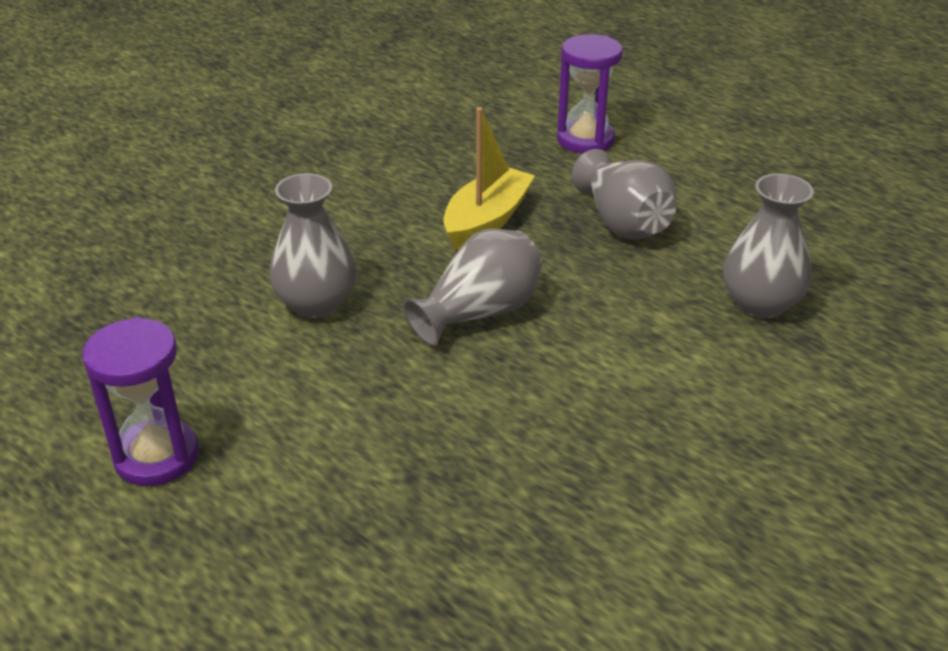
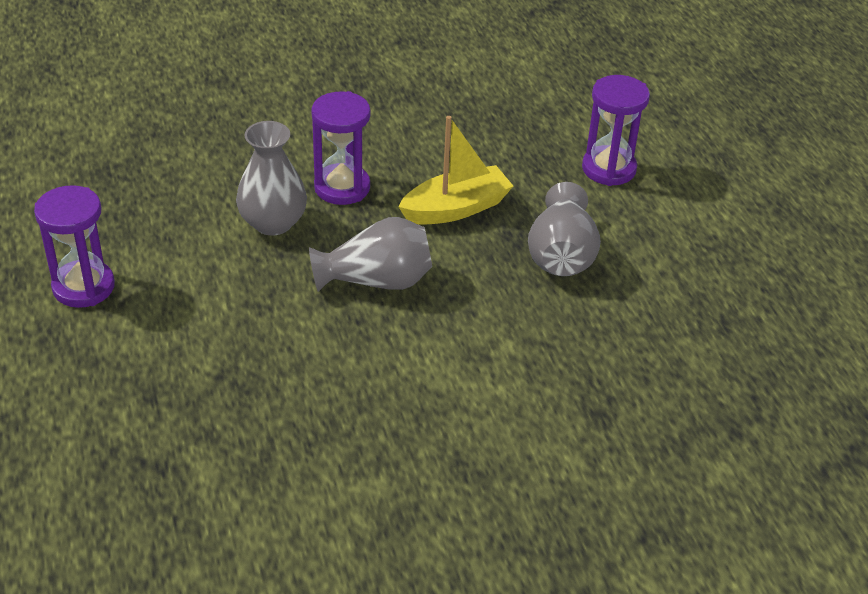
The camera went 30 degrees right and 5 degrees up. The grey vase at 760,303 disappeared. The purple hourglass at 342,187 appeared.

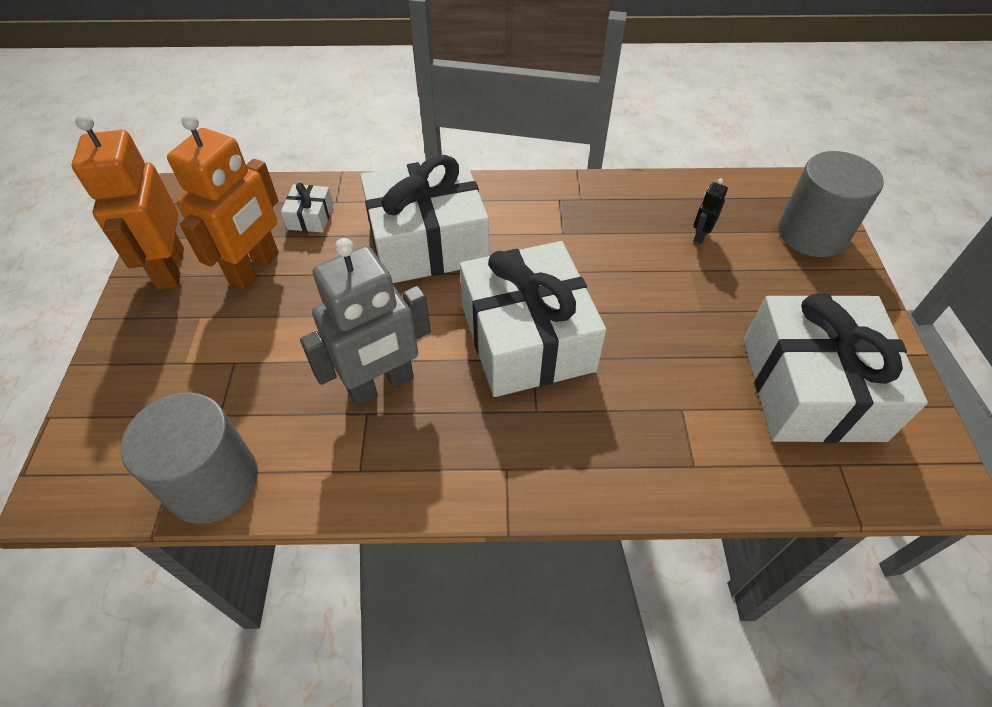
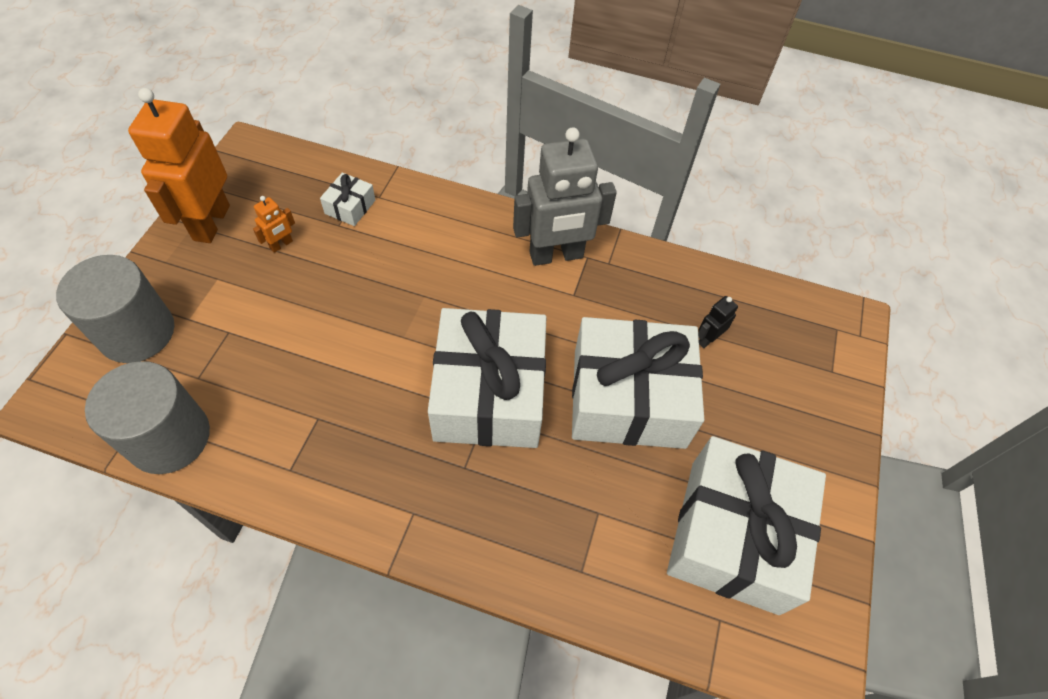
The camera went 15 degrees right and 5 degrees up. The grey robot moved from 381,385 to 556,255. The white gift moved from 428,242 to 628,398. The grey cylinder moved from 812,234 to 137,332. The orange robot at 255,268 changed to 0.42 times the size.

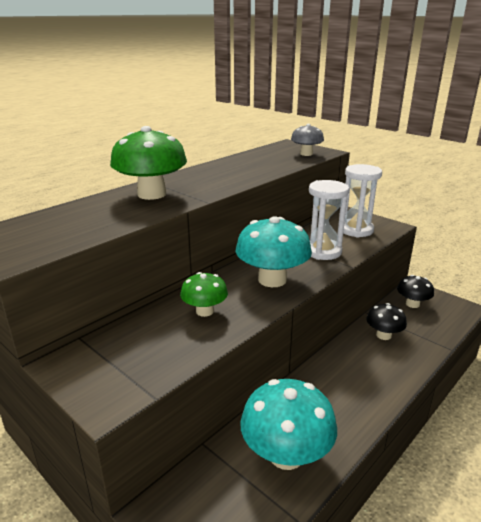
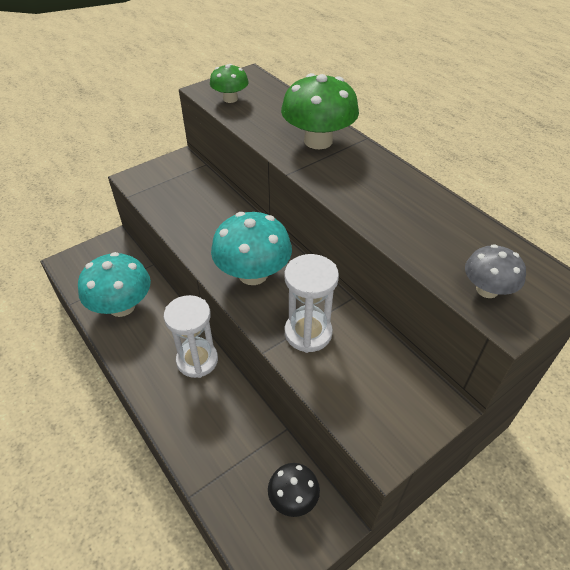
The camera went 100 degrees right and 20 degrees up. The black mushroom at 383,335 disappeared. The green mushroom moved from 204,311 to 230,99. The white hourglass moved from 356,230 to 197,360.

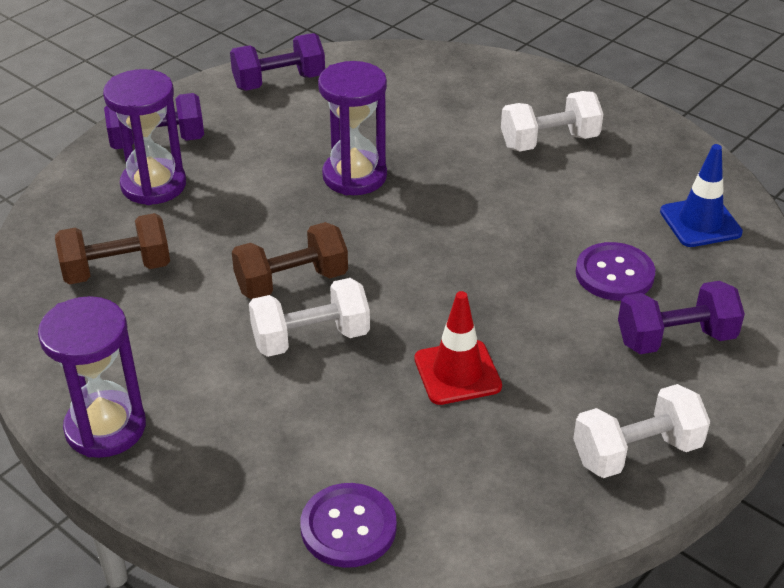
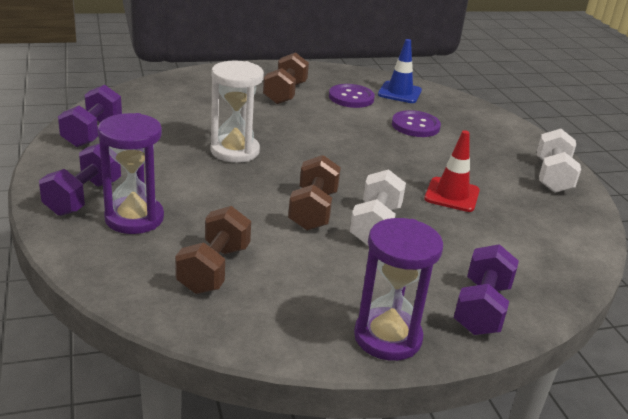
The camera went 60 degrees left and 10 degrees down. The purple button moved from 348,527 to 351,98. The purple dumbbell moved from 675,338 to 481,308. The purple hourglass at 354,176 became the white hourglass at 235,151. The white dumbbell at 549,142 became the brown dumbbell at 285,93.

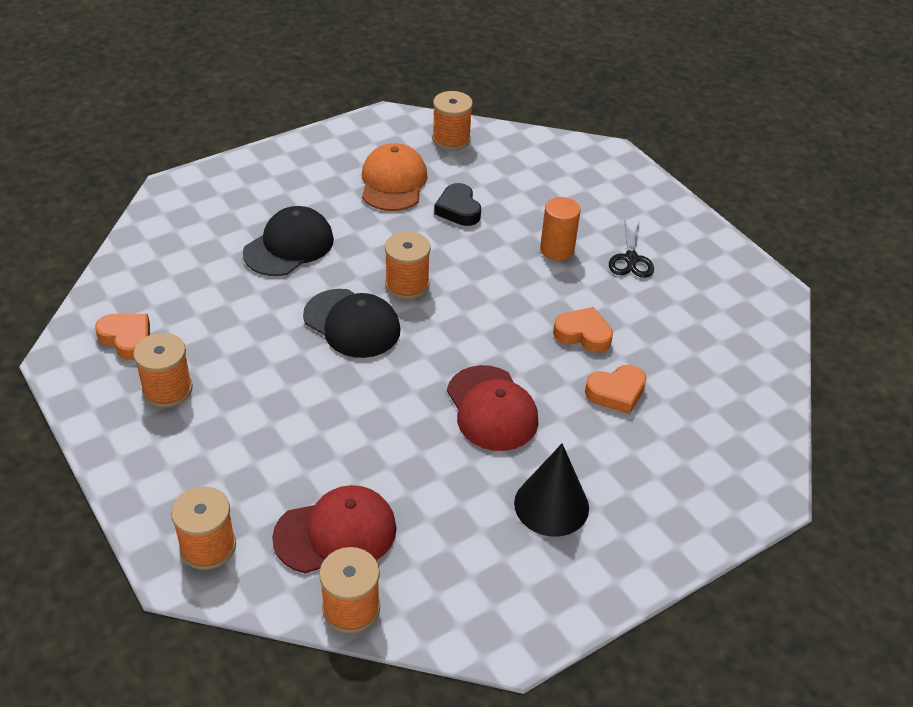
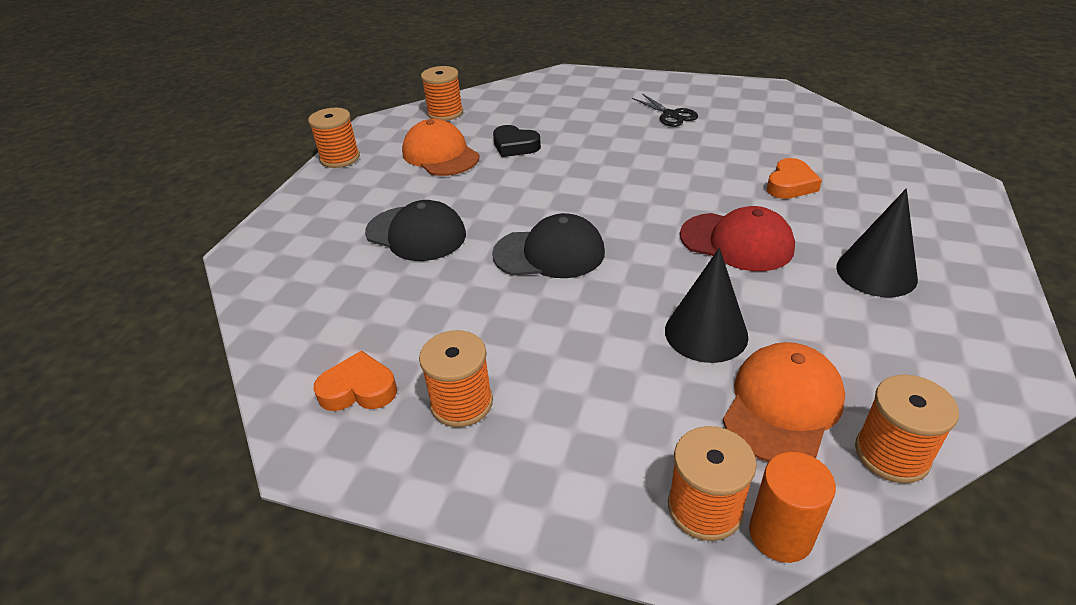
The camera went 35 degrees left and 5 degrees down. The orange heart at 583,334 disappeared. The black cone at 706,333 appeared. The orange spool moved from 407,284 to 340,158. The orange cylinder moved from 557,249 to 780,534. The red cap at 336,533 became the orange cap at 782,405. The black cap at 289,246 turned 120 degrees clockwise.

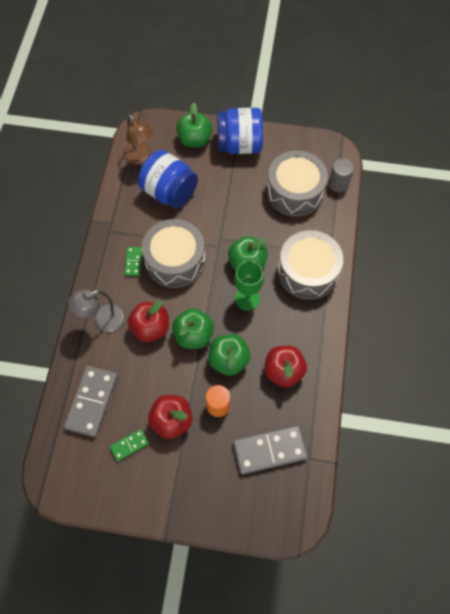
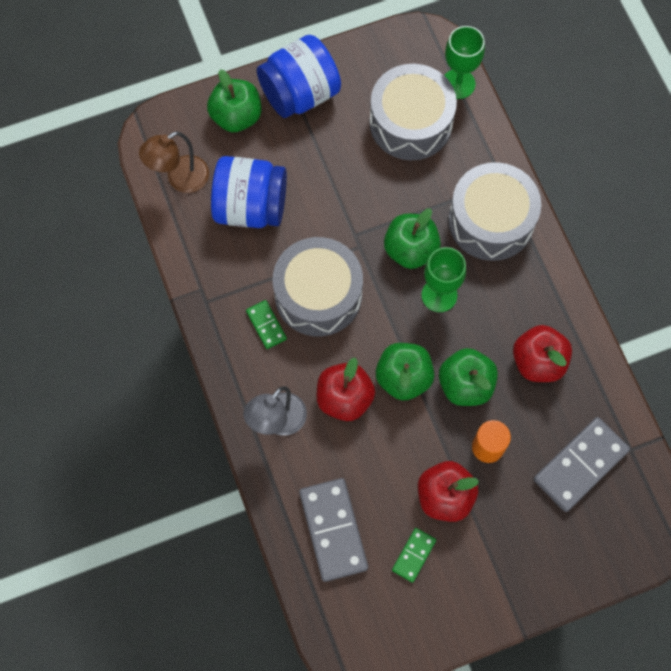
The camera went 30 degrees left and 5 degrees up. The grey cylinder at 338,184 was replaced by the green goblet at 458,84. The brown lamp at 140,158 turned 120 degrees clockwise.

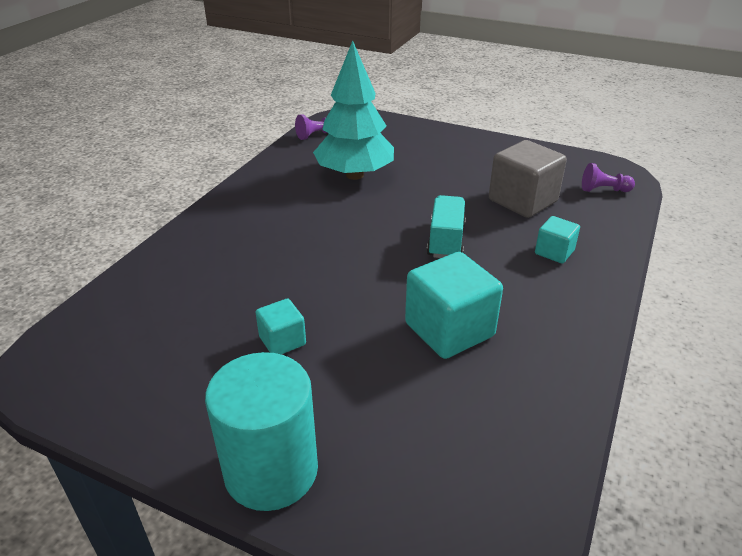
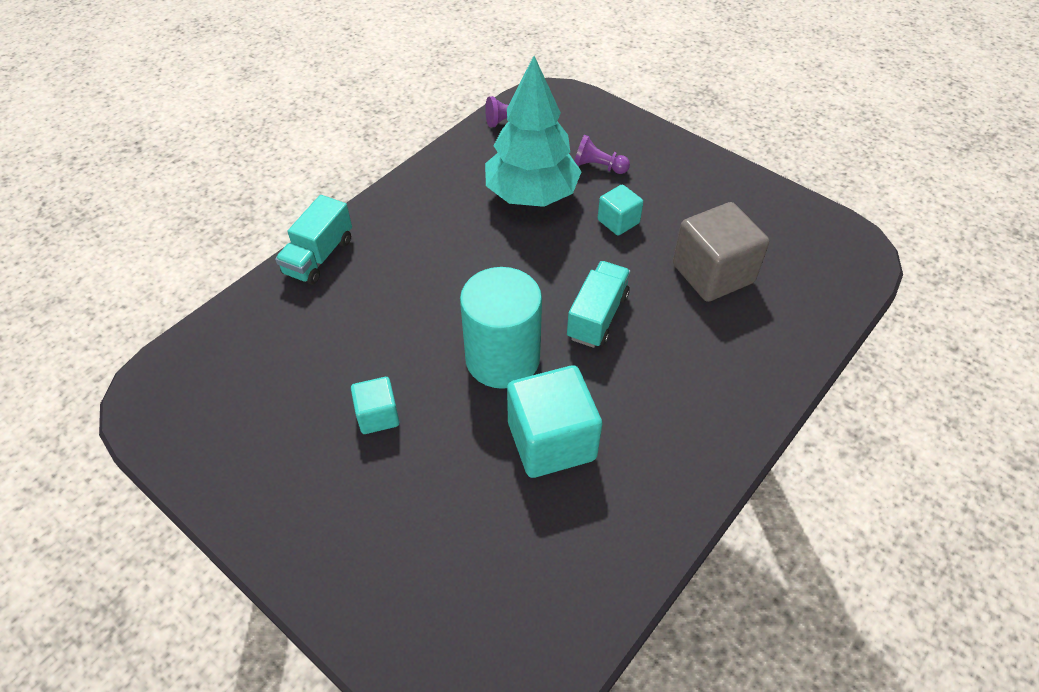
The camera went 15 degrees right and 15 degrees up. The turquoise truck at 319,256 appeared. The turquoise cylinder moved from 271,470 to 502,359. The turquoise cube moved from 554,252 to 618,221. The purple pawn moved from 603,190 to 598,167.

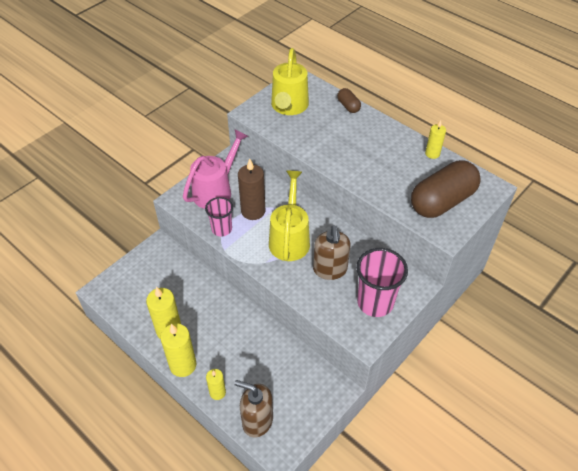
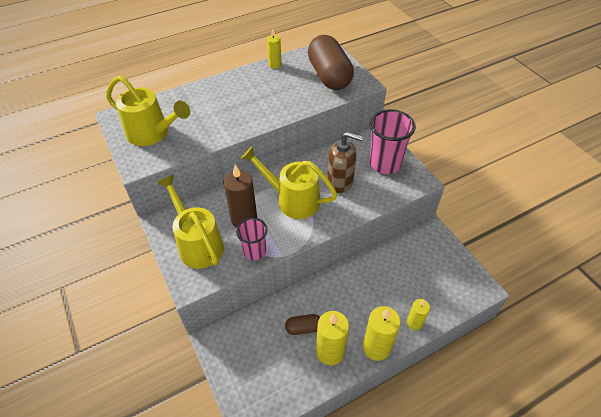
The camera went 70 degrees left and 0 degrees up. The brown soap dispenser at 257,420 disappeared. The brown capsule moved from 348,106 to 303,328. The pink watering can at 216,190 became the yellow watering can at 198,243.

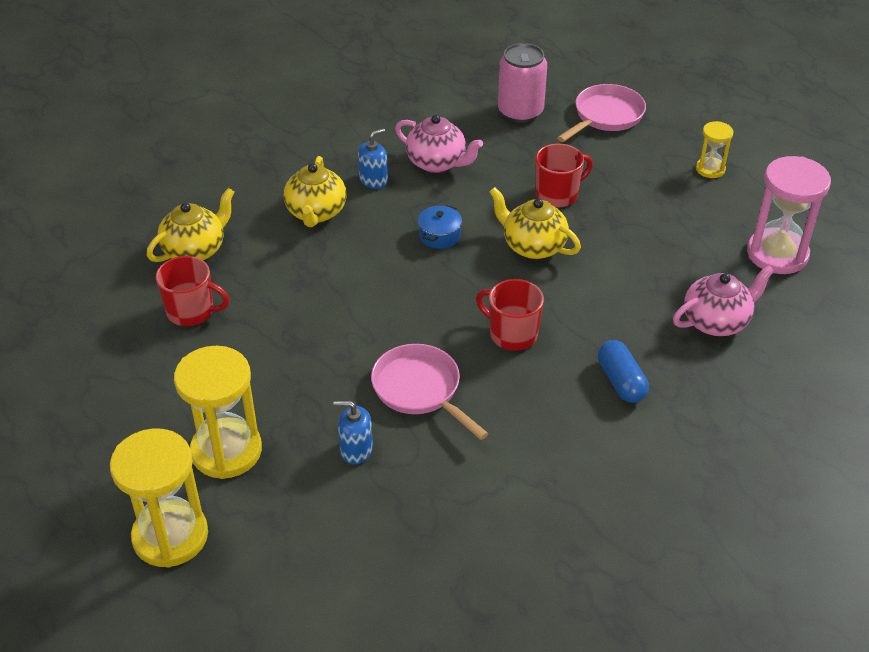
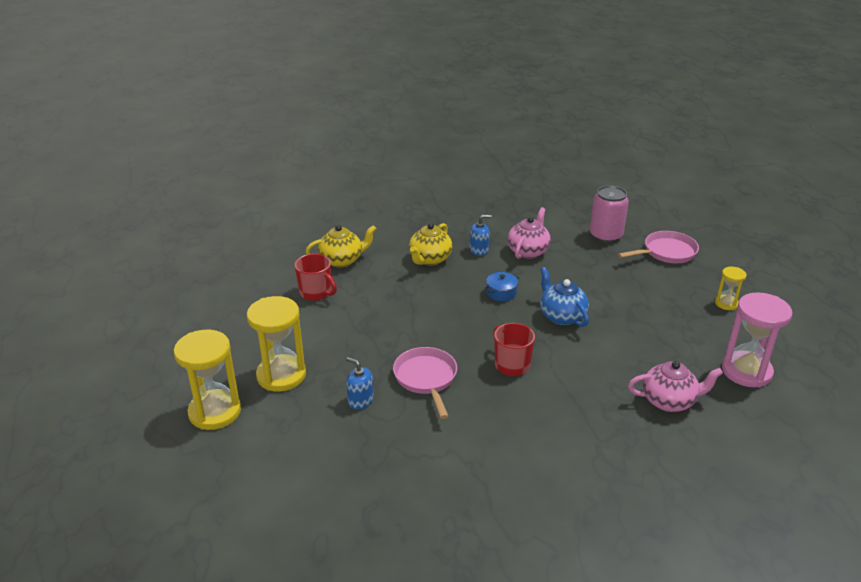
The camera went 25 degrees right and 10 degrees down. The red mug at 557,195 disappeared. The blue capsule at 621,381 disappeared. The yellow teapot at 533,246 became the blue teapot at 561,316. The pink teapot at 437,163 turned 120 degrees counterclockwise.

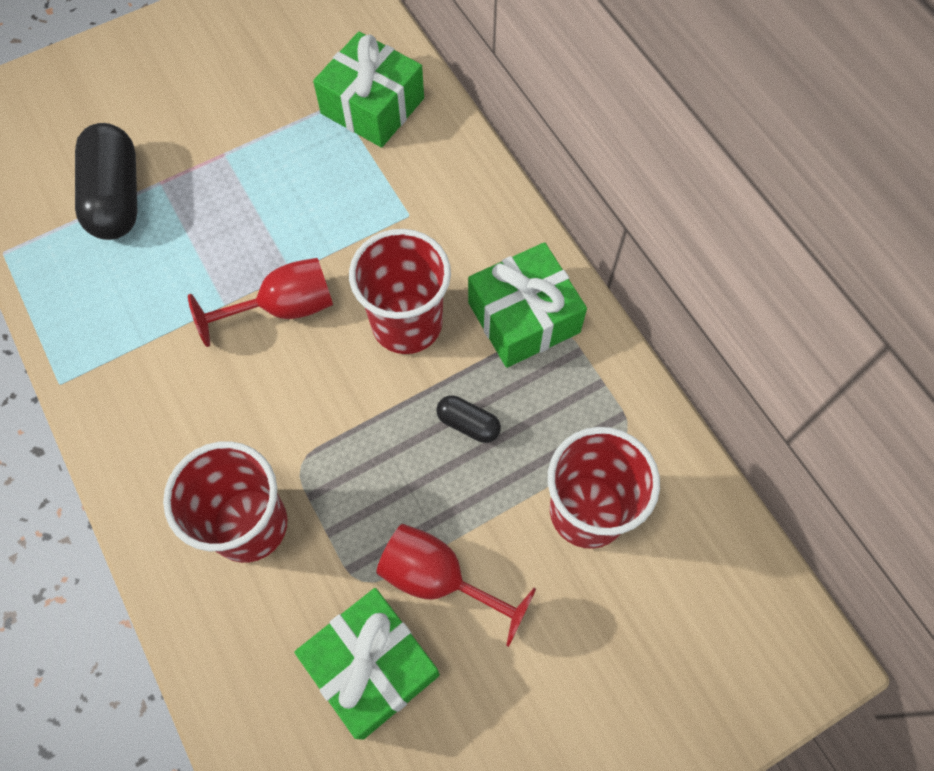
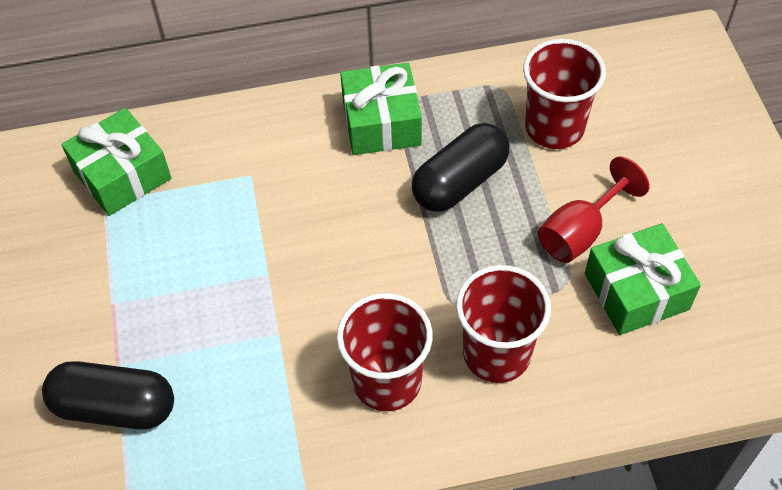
The camera went 70 degrees left and 10 degrees down. The red goblet at 284,308 disappeared. The red cup moved from 407,324 to 387,381. The black capsule at 468,424 changed to 2.04 times the size.

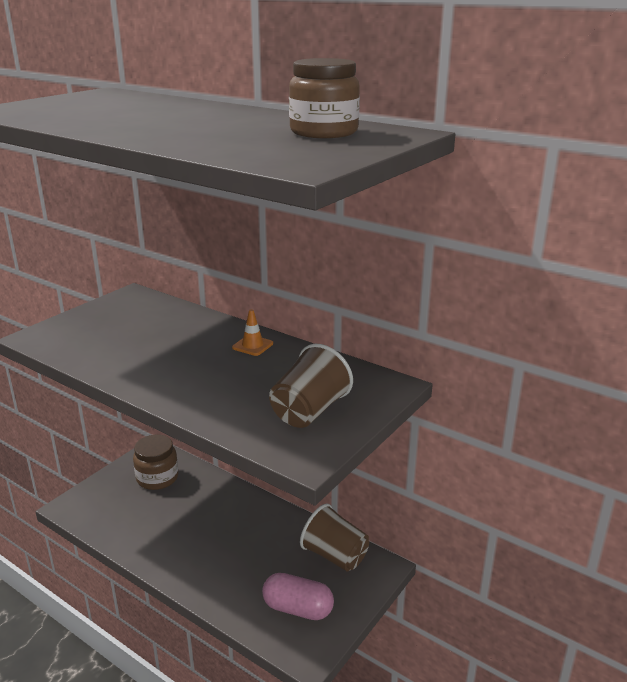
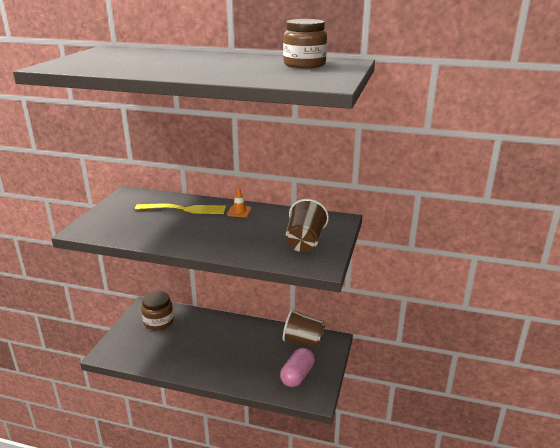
The camera went 20 degrees left and 0 degrees up. The yellow fork at 184,209 appeared. The pink capsule at 298,608 turned 60 degrees counterclockwise.

